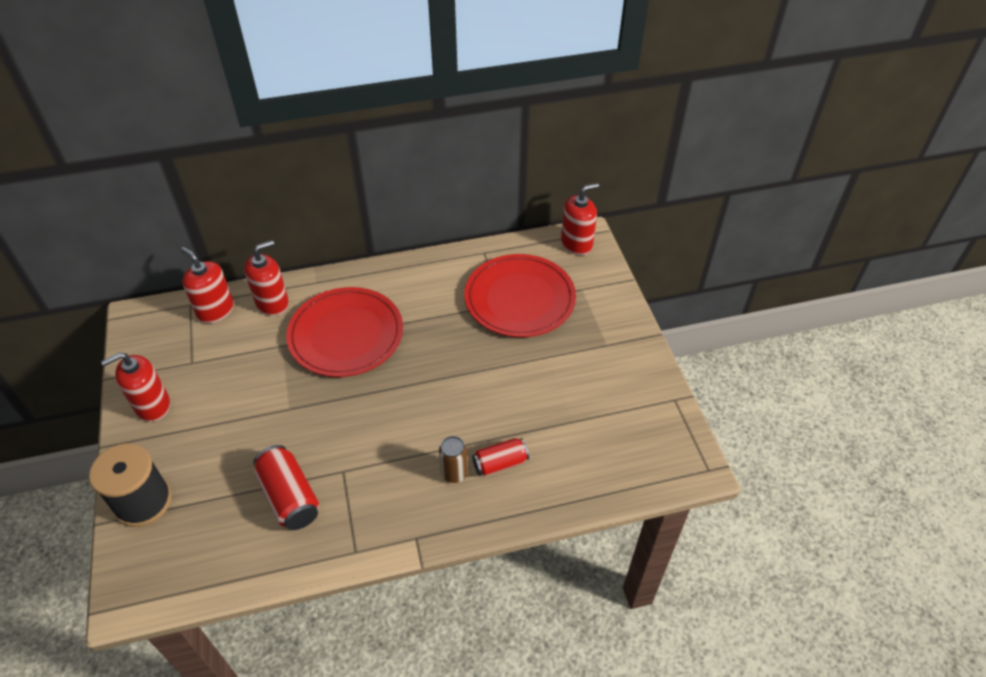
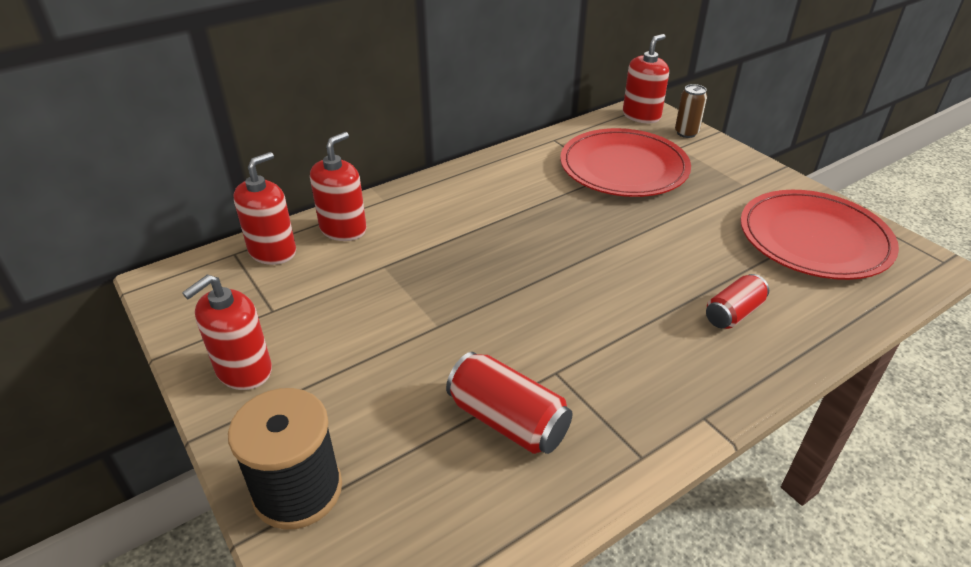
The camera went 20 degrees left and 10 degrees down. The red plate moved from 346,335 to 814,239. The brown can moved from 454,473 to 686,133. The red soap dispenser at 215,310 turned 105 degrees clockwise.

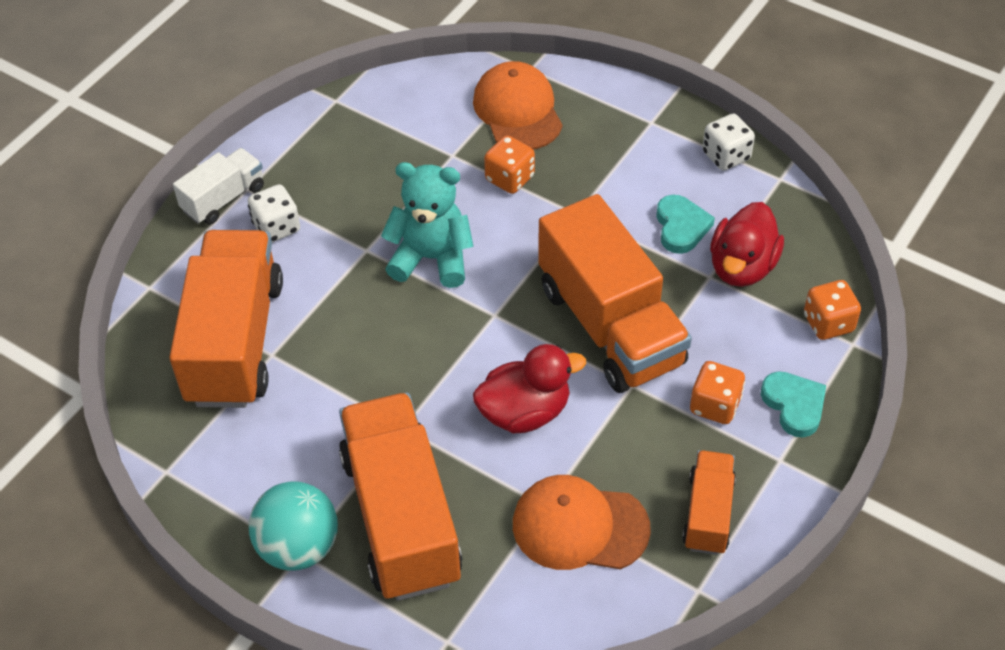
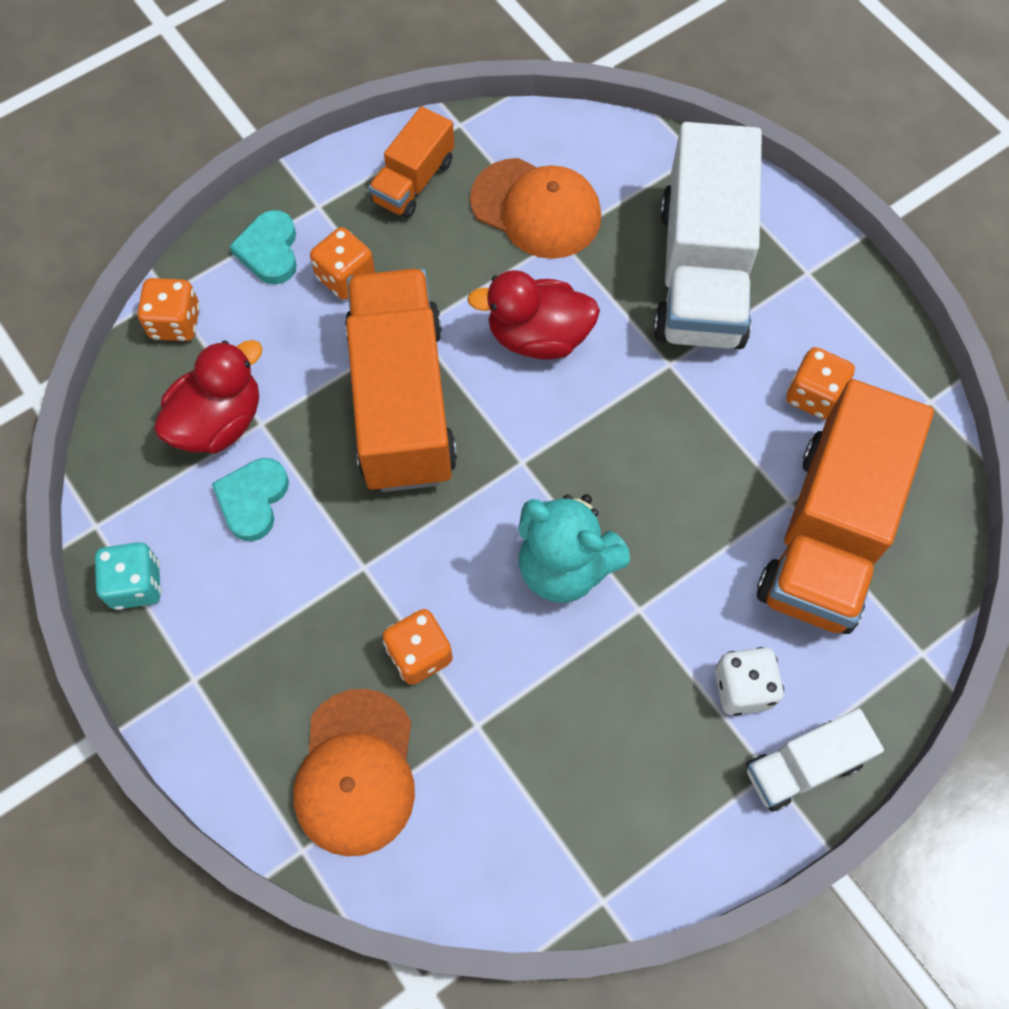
The camera went 160 degrees left and 15 degrees up. The turquoise ball at 298,547 disappeared. The orange dice at 813,395 appeared. The orange truck at 401,517 became the white truck at 701,272. The white dice at 726,156 became the turquoise dice at 136,584.

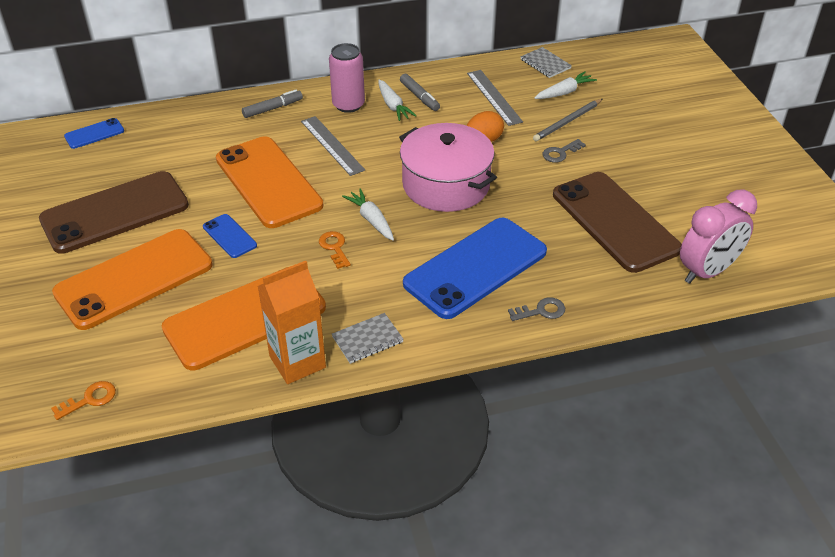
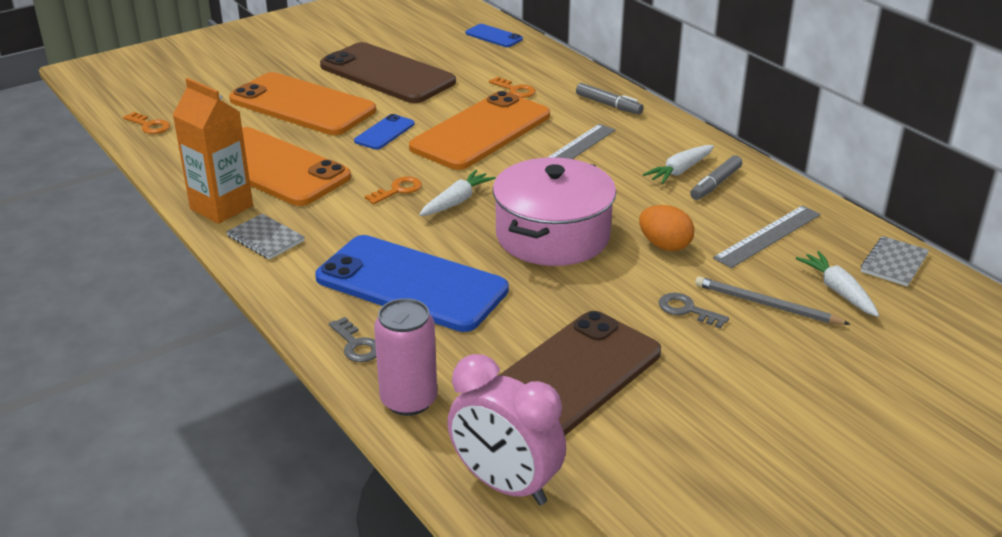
The camera went 70 degrees right and 10 degrees down. The orange key at 515,90 appeared. The pink can moved from 348,105 to 409,400. The white carrot at 564,92 turned 150 degrees counterclockwise.

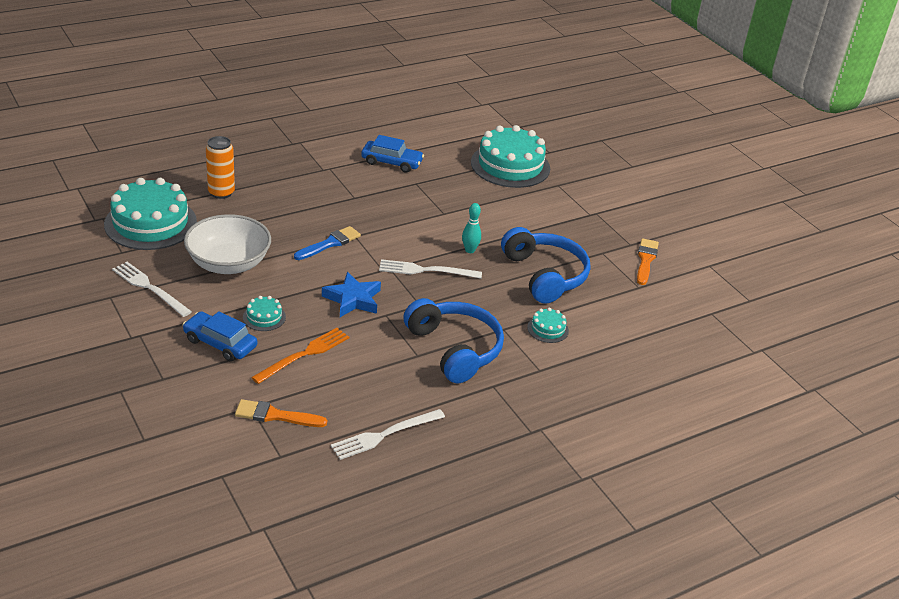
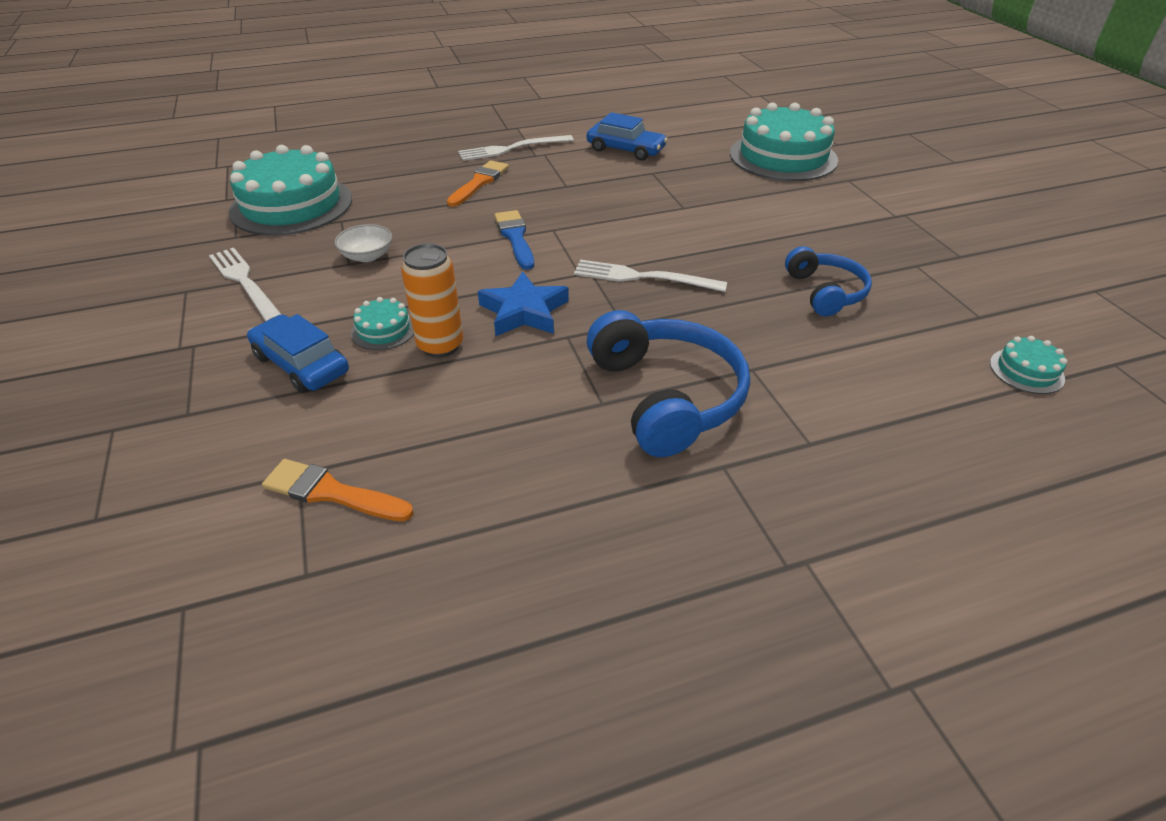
The camera went 15 degrees right and 5 degrees up. The orange fork at 304,355 disappeared. The turquoise bowling pin at 470,250 disappeared. The orange can moved from 221,193 to 440,346. The white fork moved from 385,434 to 512,148. The turquoise cake moved from 548,329 to 1026,371. The orange brush moved from 645,260 to 479,182. The blue brush at 330,243 turned 75 degrees counterclockwise. The white bowl at 229,263 changed to 0.47 times the size. The blue headphones at 544,275 changed to 0.61 times the size.

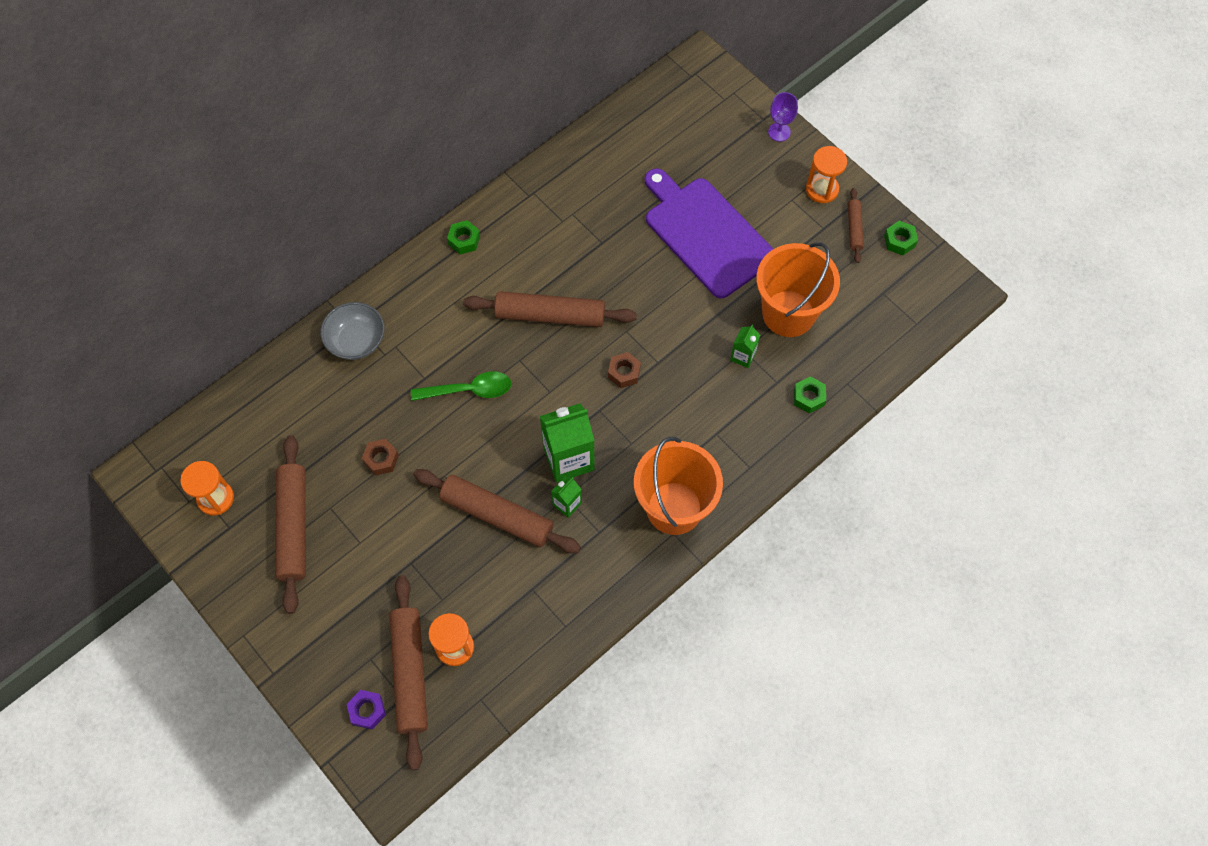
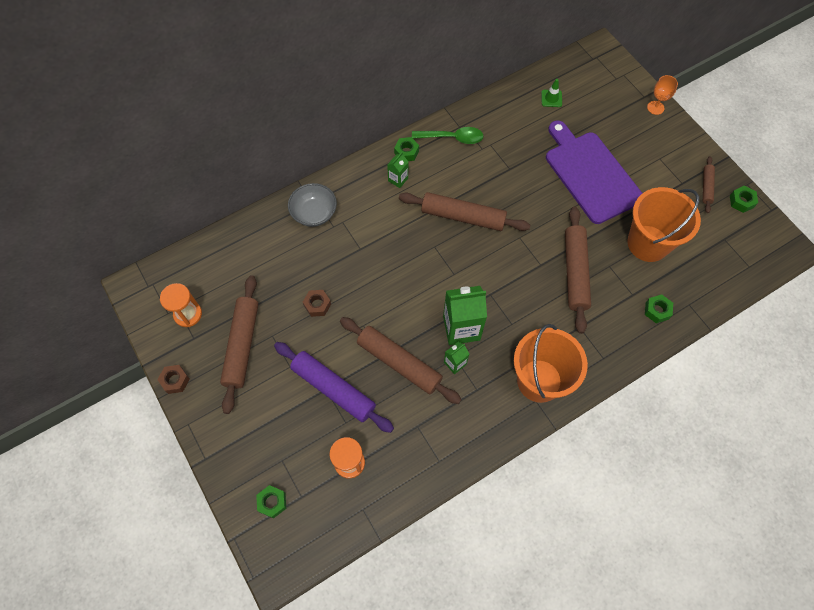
The camera went 10 degrees right and 0 degrees up. The orange hourglass at 822,189 disappeared. The purple rolling pin at 333,389 appeared. The green traffic cone at 551,98 appeared. The brown rolling pin moved from 410,673 to 575,272. The green spoon moved from 469,390 to 452,138. The brown nut moved from 624,373 to 175,380. The green carton moved from 743,356 to 398,179. The purple nut at 367,711 became the green nut at 272,502. The purple goblet at 779,132 became the orange goblet at 655,107.

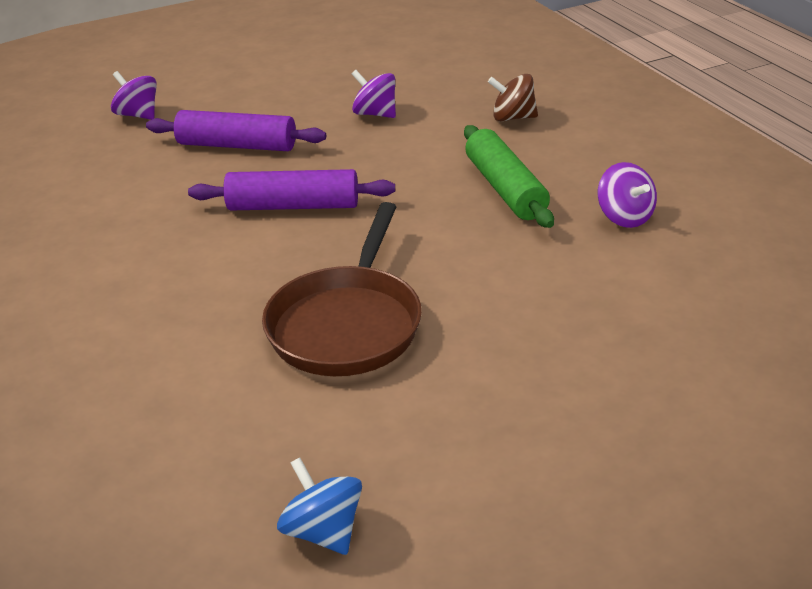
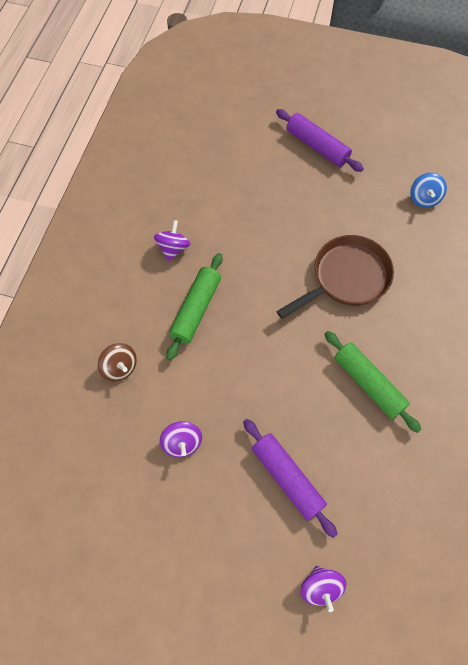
The camera went 140 degrees left and 30 degrees up. The green rolling pin at 368,384 appeared. The purple rolling pin moved from 293,206 to 317,146.

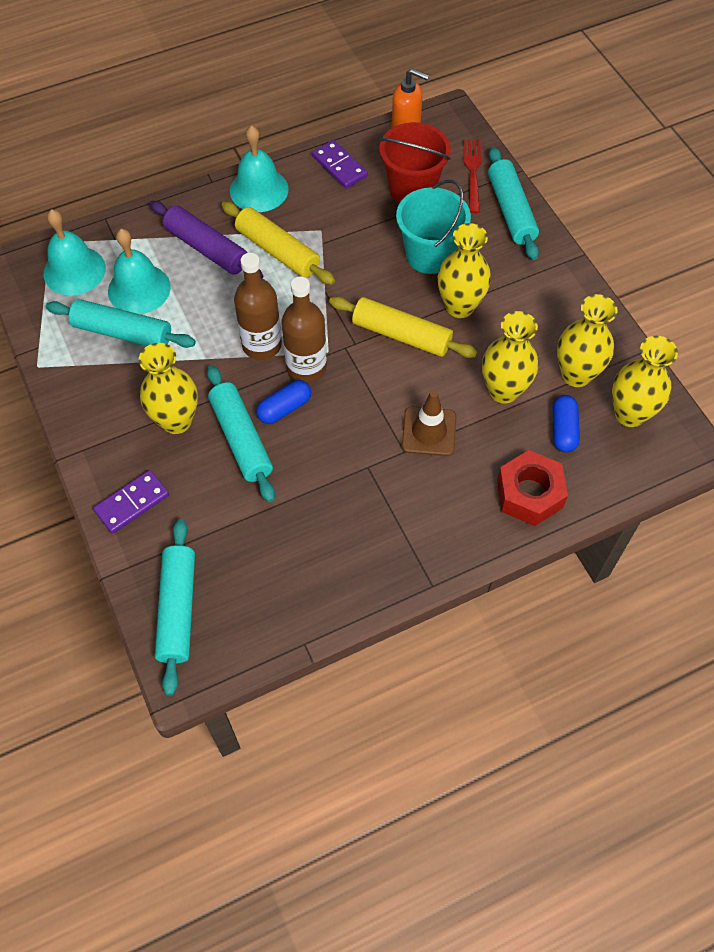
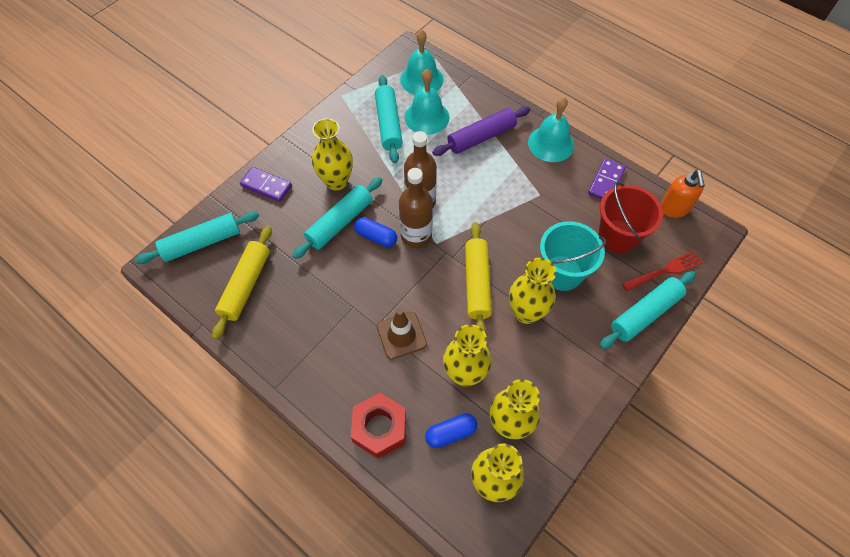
The camera went 65 degrees right and 0 degrees up. The yellow rolling pin moved from 278,251 to 246,285. The purple rolling pin at 207,248 turned 45 degrees clockwise.

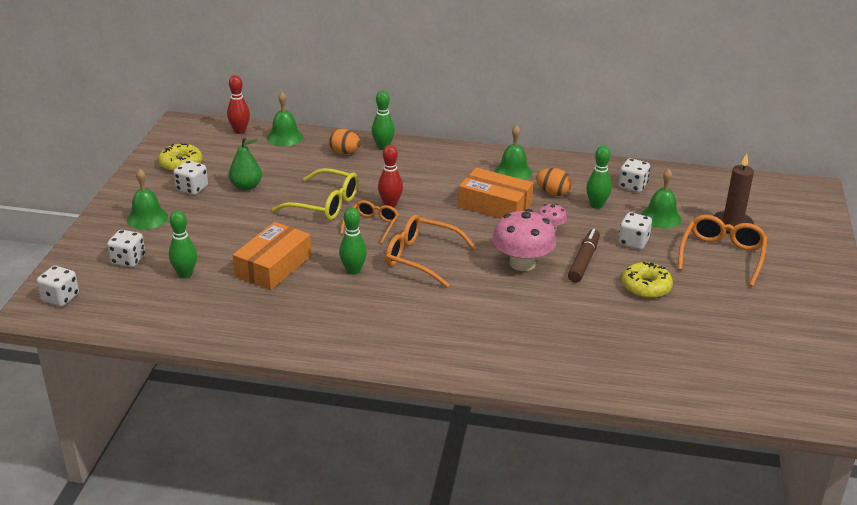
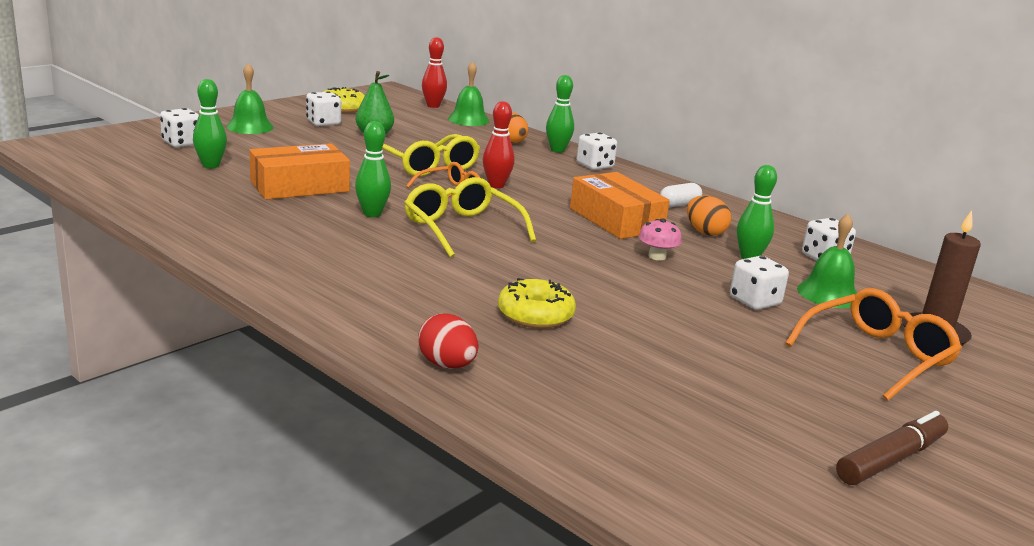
The camera went 30 degrees right and 10 degrees down. The pink mushroom at 522,263 disappeared. The red egg at 447,365 appeared. The white dice moved from 60,298 to 594,166. The brown marker moved from 584,261 to 891,459. The yellow donut moved from 646,287 to 535,315. The green bell at 513,172 was replaced by the white capsule at 679,204. The orange glasses at 421,258 became the yellow glasses at 462,229.

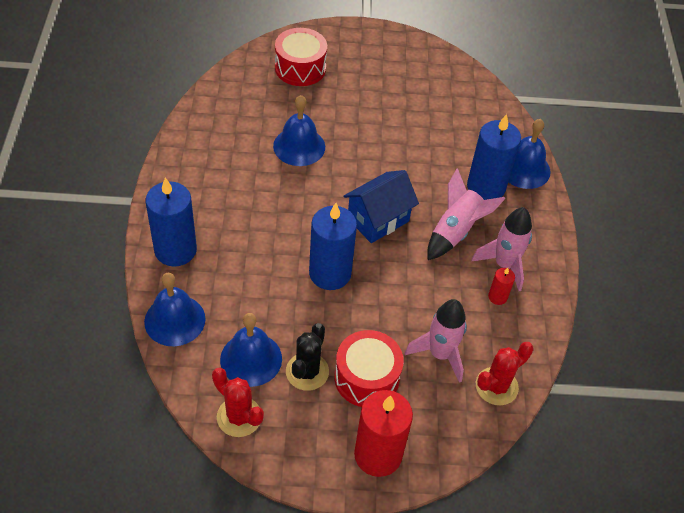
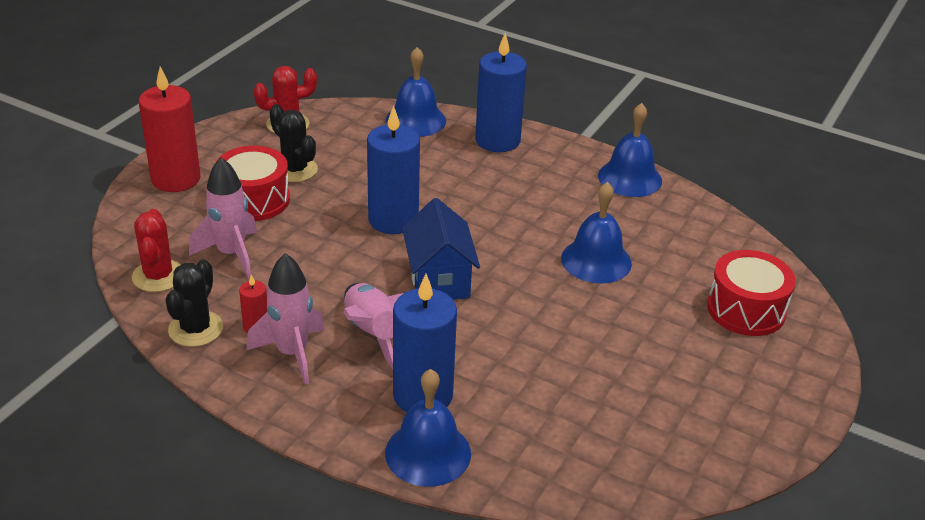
The camera went 120 degrees right and 15 degrees down. The black cactus at 196,329 appeared. The blue bell moved from 251,359 to 629,178.

